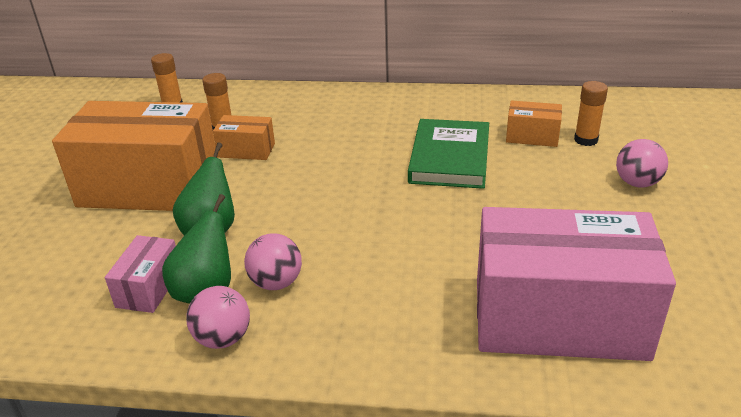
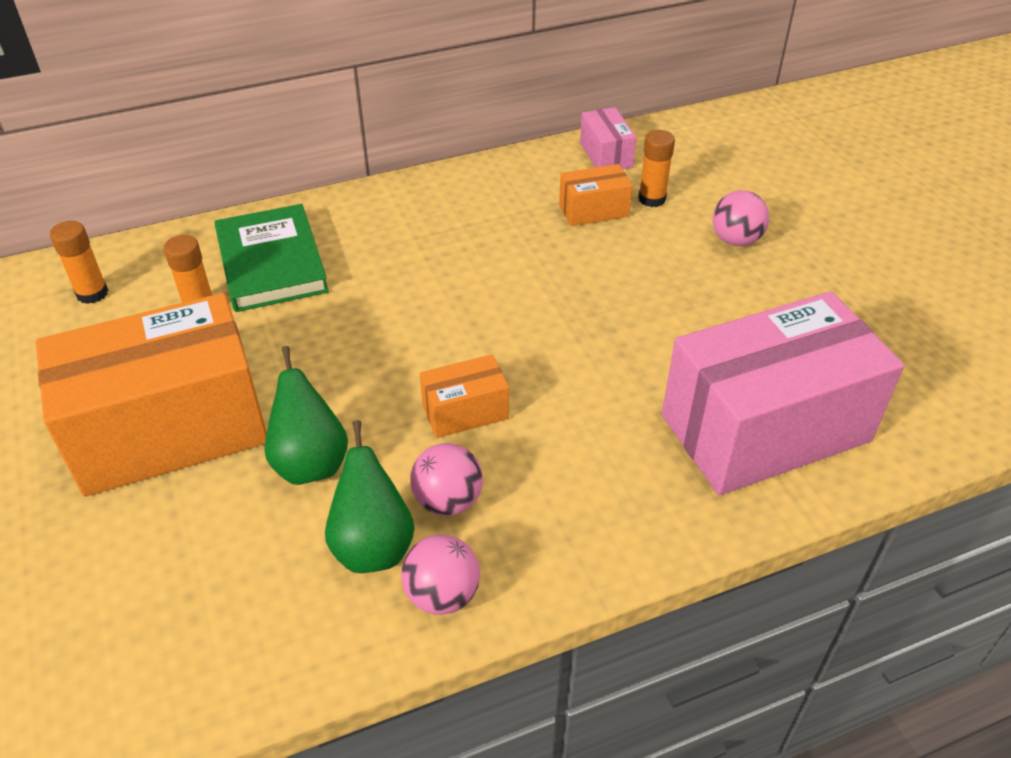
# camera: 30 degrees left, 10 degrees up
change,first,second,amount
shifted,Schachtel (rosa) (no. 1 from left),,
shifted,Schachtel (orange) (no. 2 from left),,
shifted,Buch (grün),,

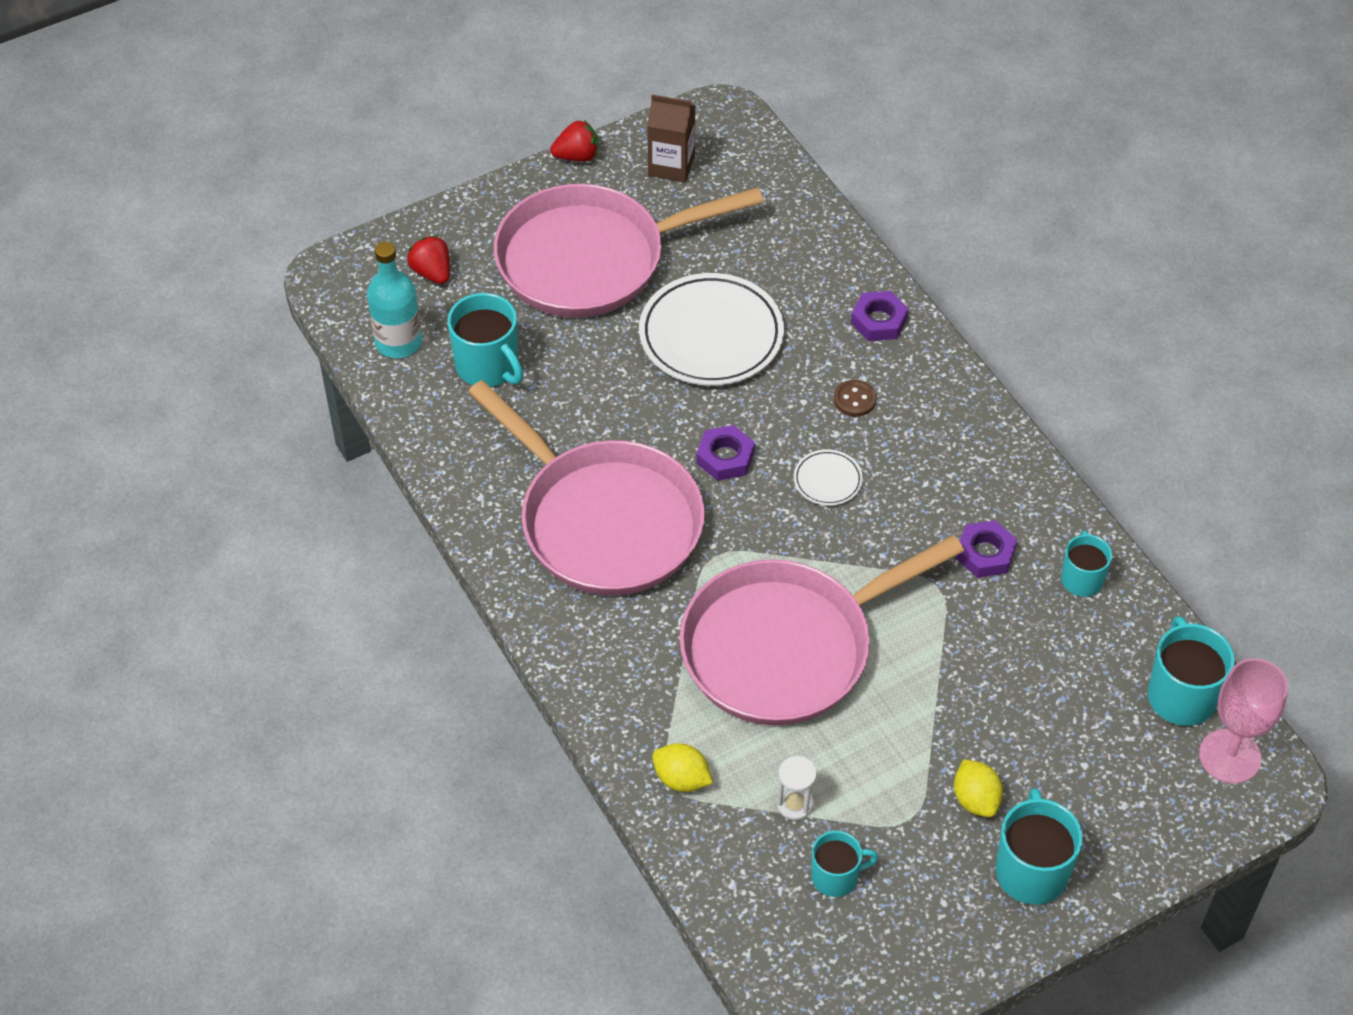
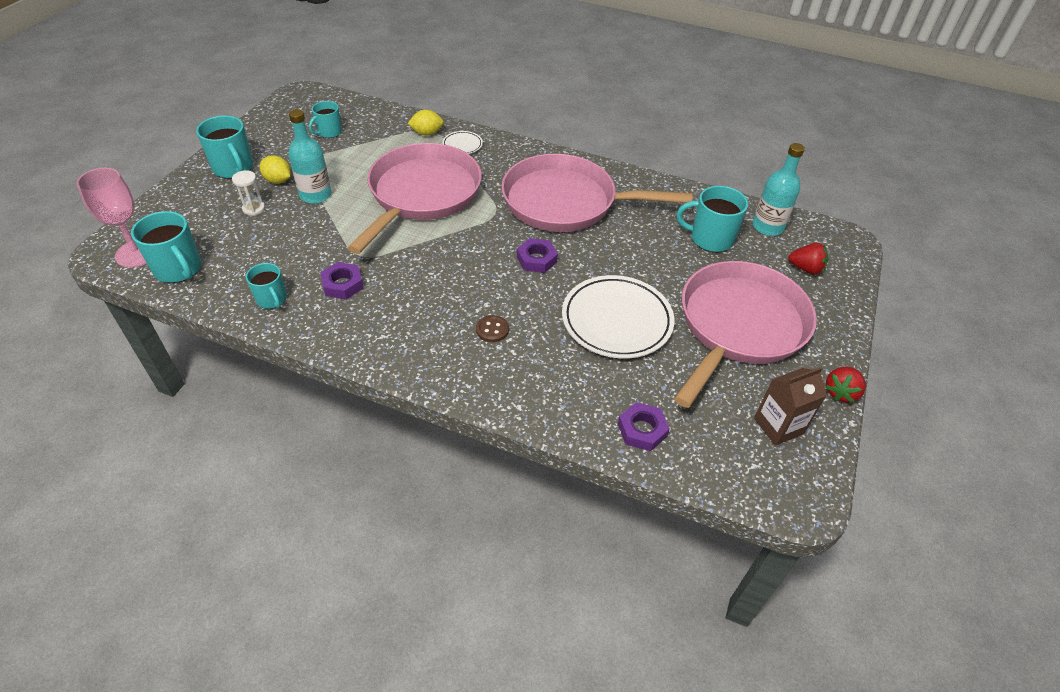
# camera: 140 degrees right, 5 degrees down
change,first,second,amount
new,,Flasche (türkis) (no. 1 from left),
shifted,Sanduhr (weiß),,
shifted,Teller (weiß) (no. 2 from left in the first image),Teller (weiß) (no. 1 from left),
shifted,Sechskantmutter (lila) (no. 2 from left in the first image),Sechskantmutter (lila) (no. 3 from left),

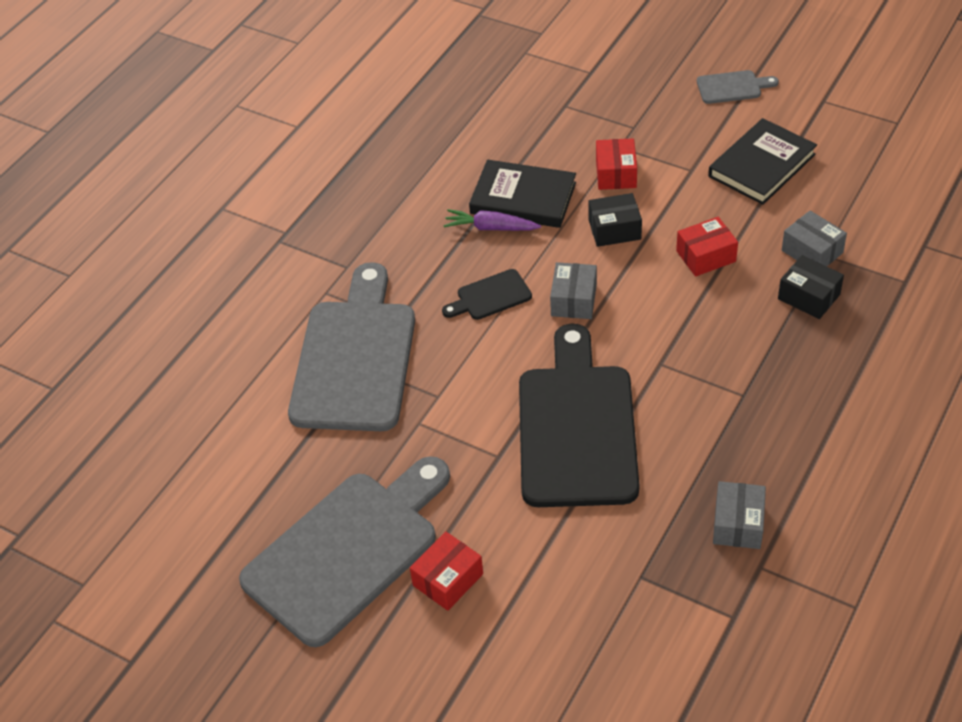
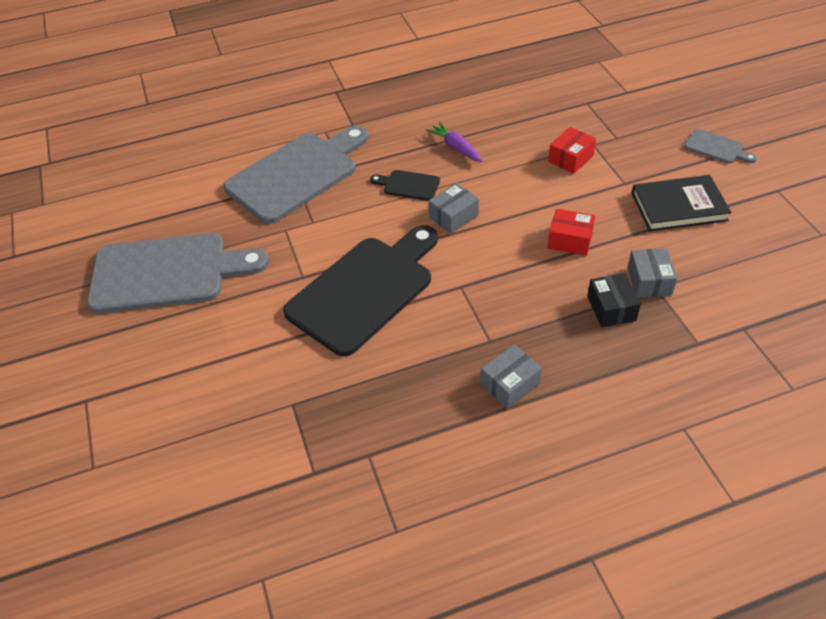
# camera: 40 degrees right, 0 degrees up
change,first,second,amount
gone,Schachtel (rot) (no. 1 from left),,
gone,Buch (schwarz) (no. 1 from left),,
gone,Schachtel (schwarz) (no. 1 from left),,
shifted,Schachtel (grau) (no. 2 from left),,

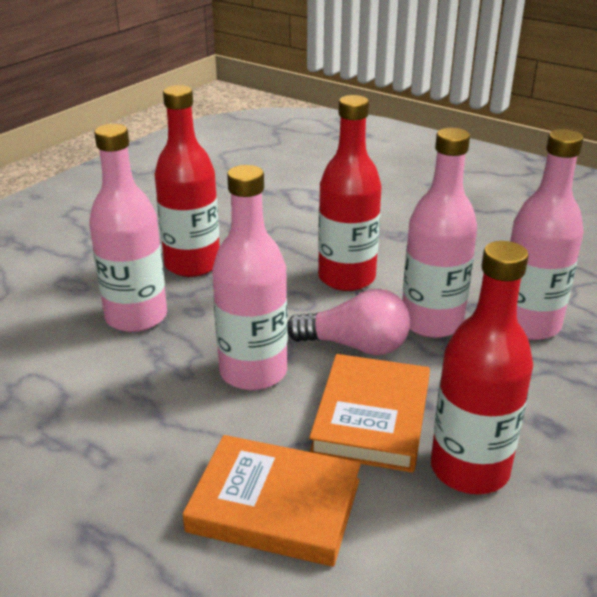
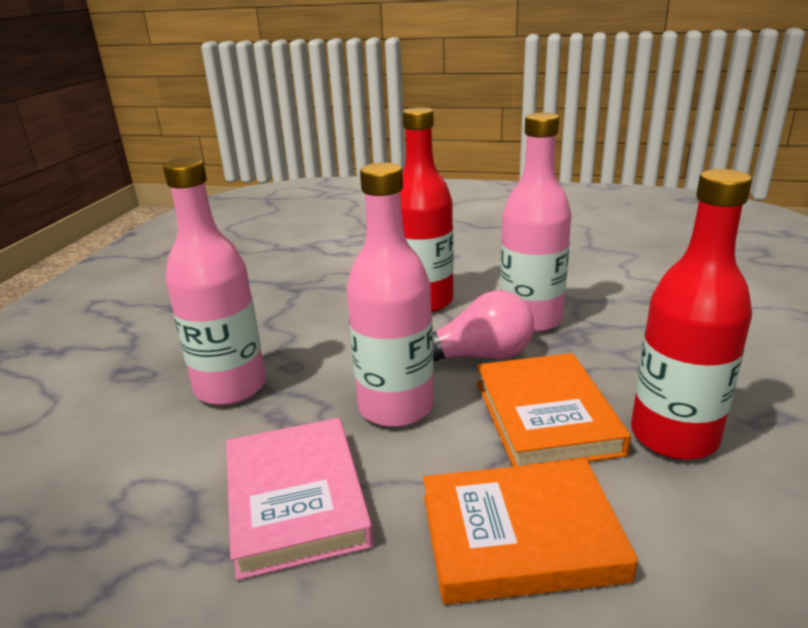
# camera: 20 degrees left, 5 degrees down
change,first,second,amount
gone,Flasche (rot) (no. 1 from left),,
gone,Flasche (rosa) (no. 4 from left),,
new,,Buch (rosa),

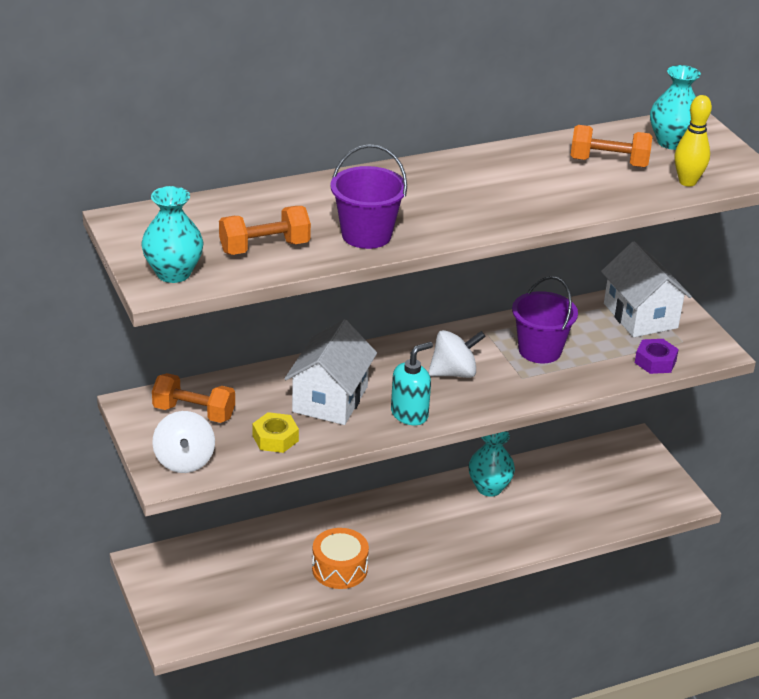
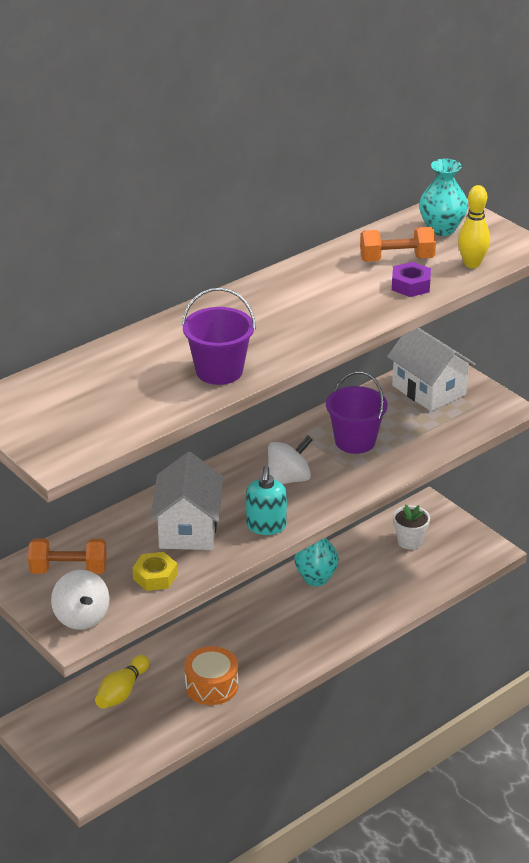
# camera: 15 degrees left, 0 degrees up
change,first,second,amount
gone,Vase (türkis) (no. 1 from left),,
gone,Hantel (orange) (no. 2 from left),,
new,,Bowlingkegel (gelb) (no. 1 from left),
new,,Blumentopf (weiß),
shifted,Sechskantmutter (lila),,
rotated,Seifenspender (türkis),,150 degrees clockwise

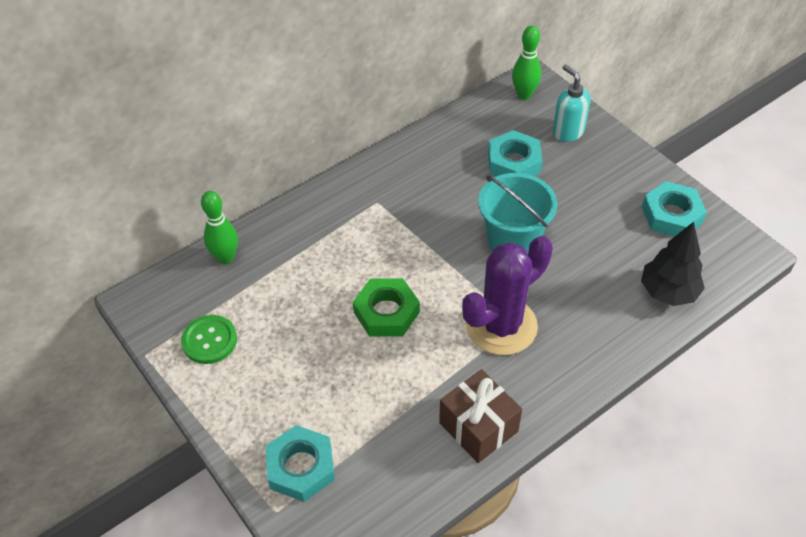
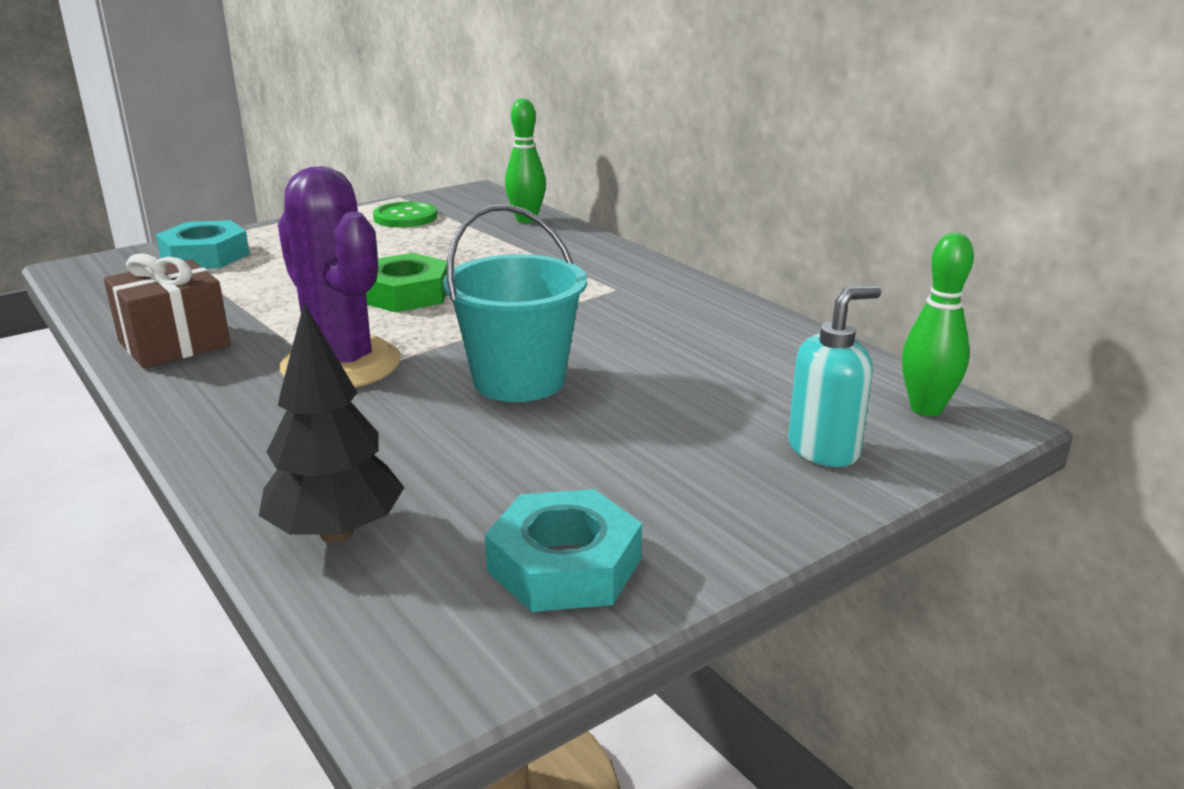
# camera: 90 degrees right, 25 degrees down
change,first,second,amount
gone,Sechskantmutter (türkis) (no. 2 from left),,

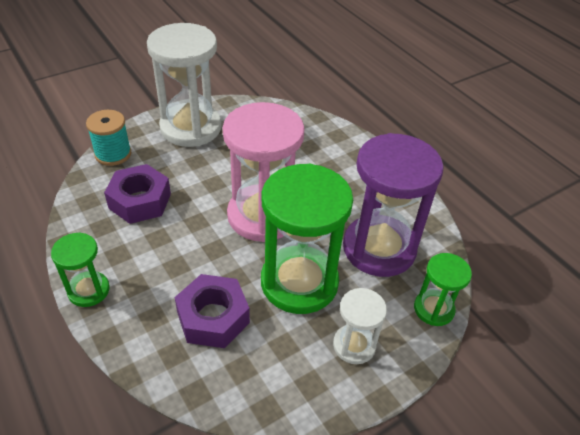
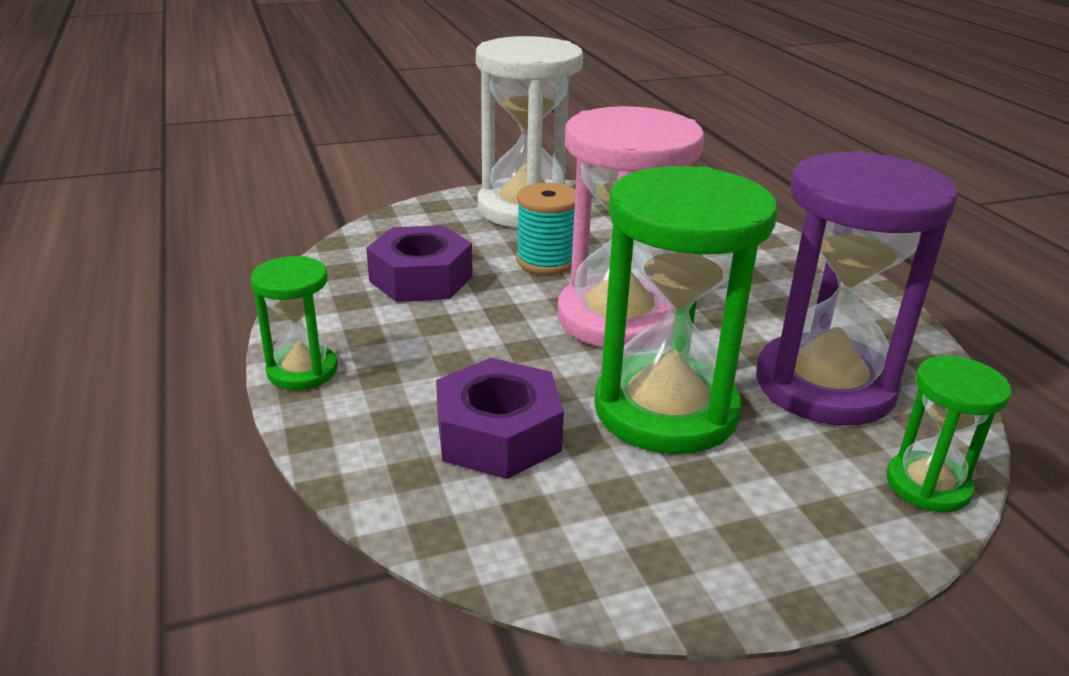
# camera: 15 degrees right, 15 degrees down
change,first,second,amount
gone,Sanduhr (weiß) (no. 2 from left),,
shifted,Garnrolle (türkis),,

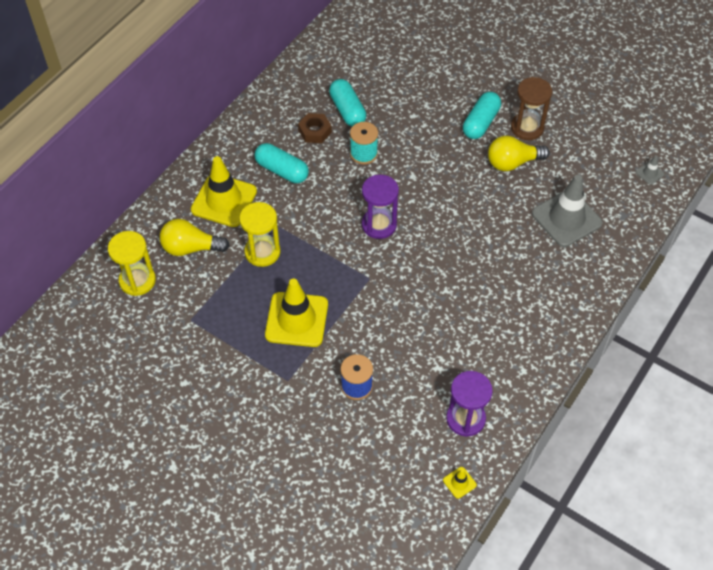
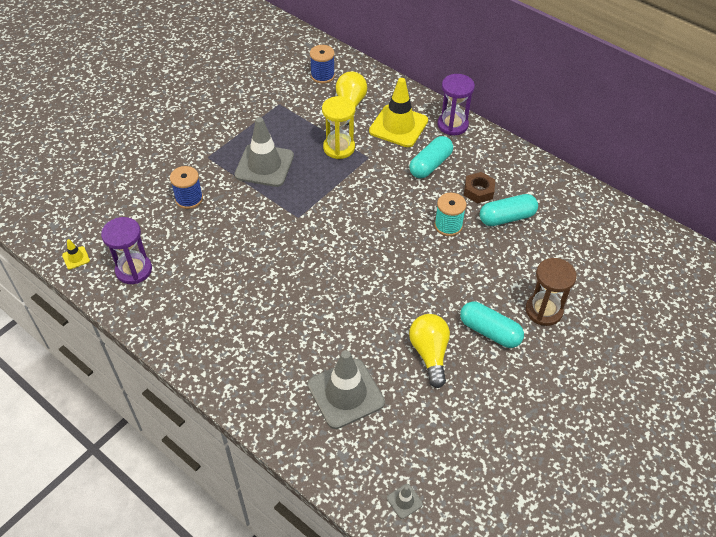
# camera: 95 degrees right, 5 degrees down
change,first,second,amount
shifted,Sanduhr (lila) (no. 1 from left in the first image),Sanduhr (lila) (no. 2 from left),
shifted,Sanduhr (braun),,
swapped,Sanduhr (gelb) (no. 1 from left),Garnrolle (blau) (no. 2 from left),
repainted,Leitkegel (gelb) (no. 2 from left),Leitkegel (grau) (no. 1 from left),

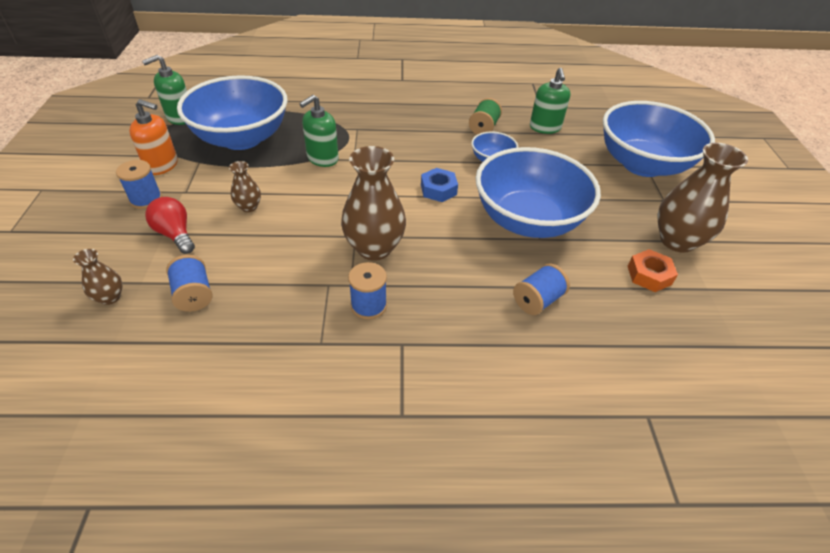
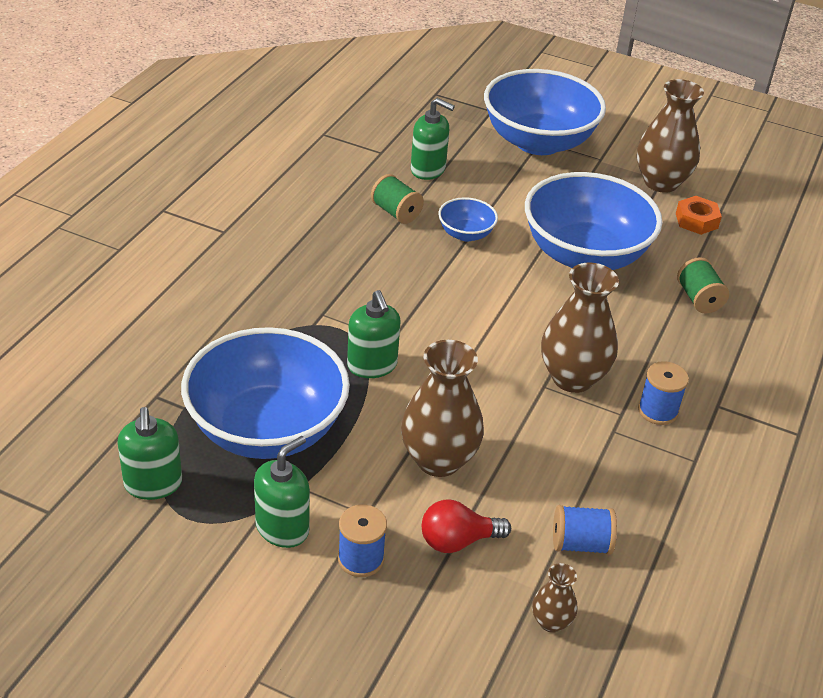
# camera: 65 degrees left, 5 degrees down
change,first,second,amount
gone,Sechskantmutter (blau),,
repainted,Seifenspender (orange),Seifenspender (grün) (no. 2 from left),
repainted,Garnrolle (blau) (no. 4 from left),Garnrolle (grün) (no. 2 from left),
scaled,Vase (braun) (no. 2 from left in the first image),Vase (braun) (no. 1 from left),x2.04

